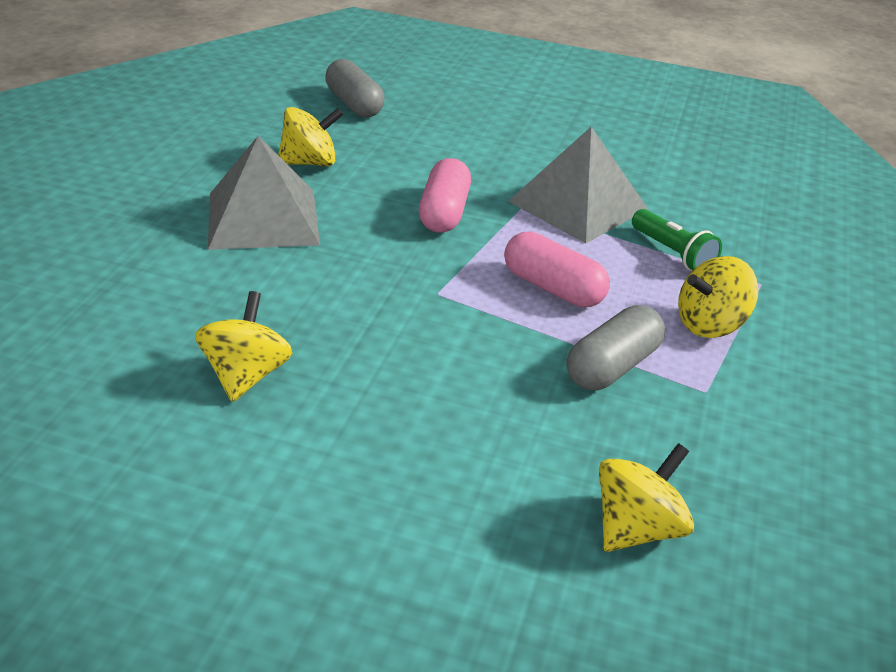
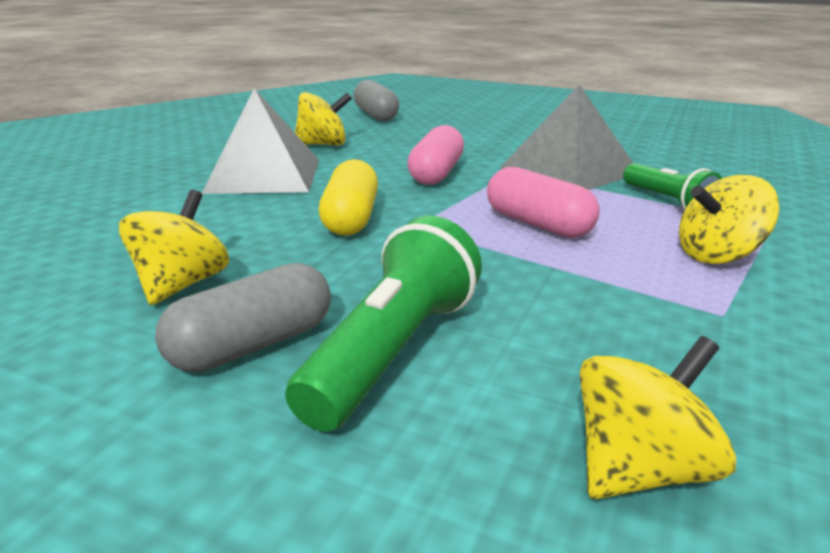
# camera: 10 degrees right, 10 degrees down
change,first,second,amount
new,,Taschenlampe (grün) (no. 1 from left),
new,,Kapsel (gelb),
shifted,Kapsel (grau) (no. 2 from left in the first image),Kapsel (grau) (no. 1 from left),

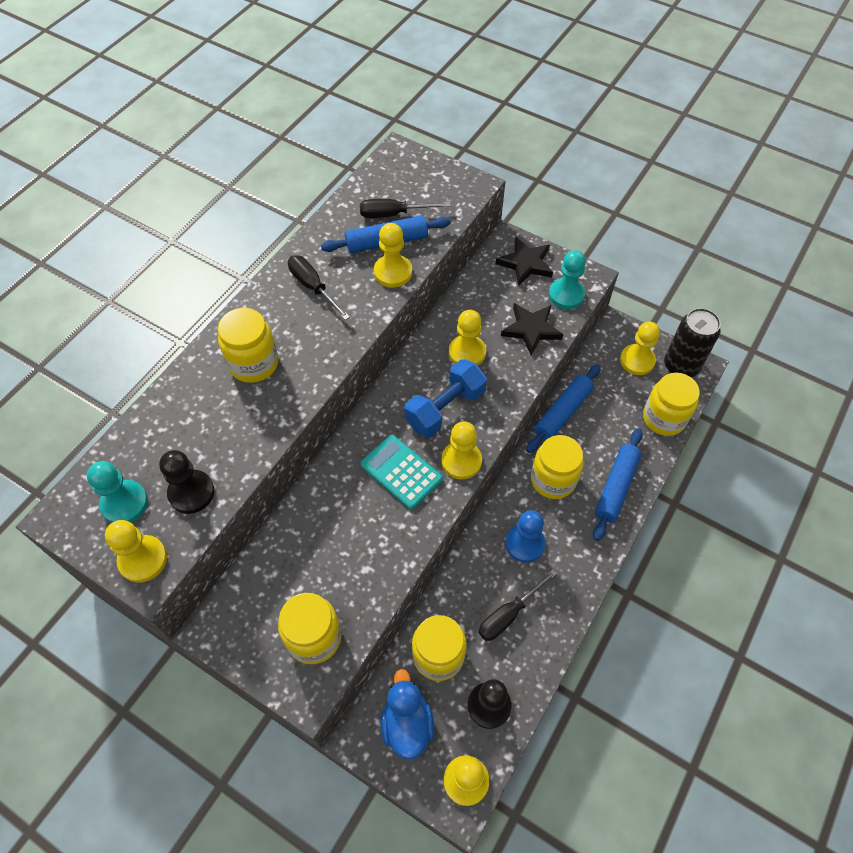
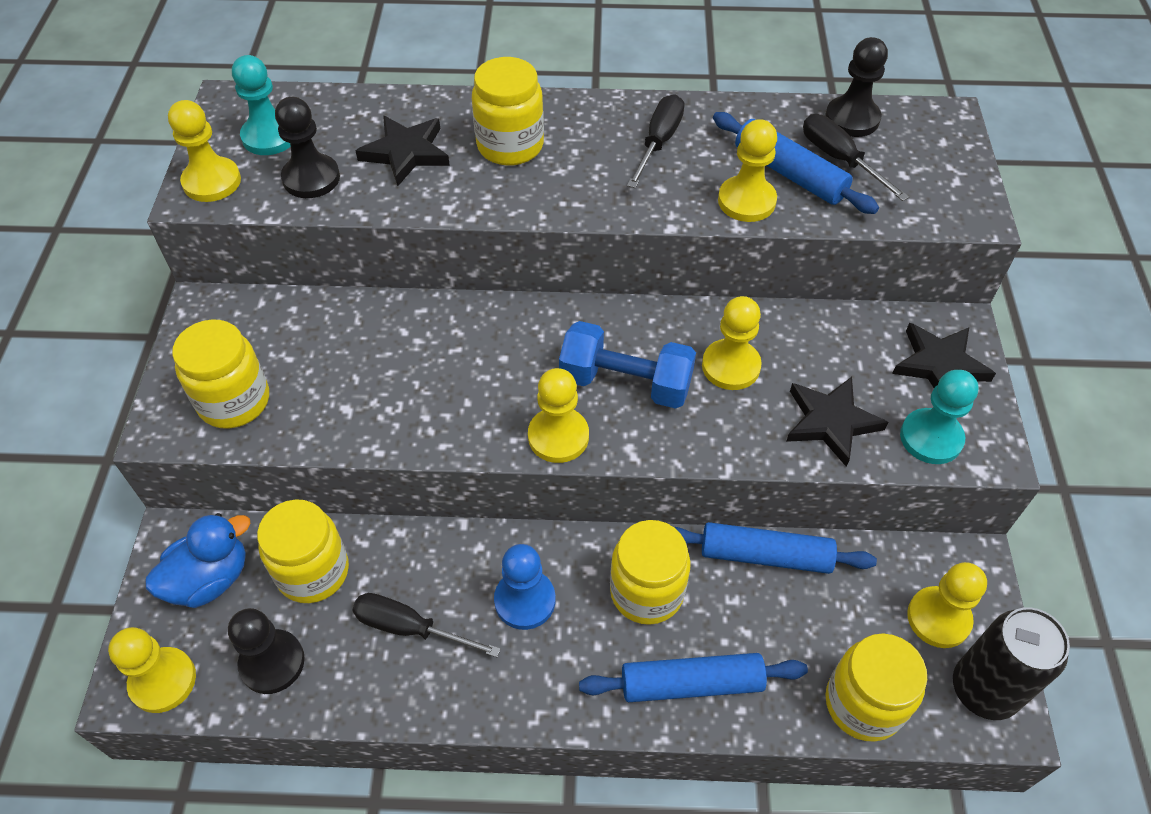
# camera: 60 degrees right, 5 degrees down
change,first,second,amount
gone,Taschenrechner (türkis),,
new,,Stern (schwarz) (no. 1 from left),
new,,Bauer (schwarz) (no. 3 from left),

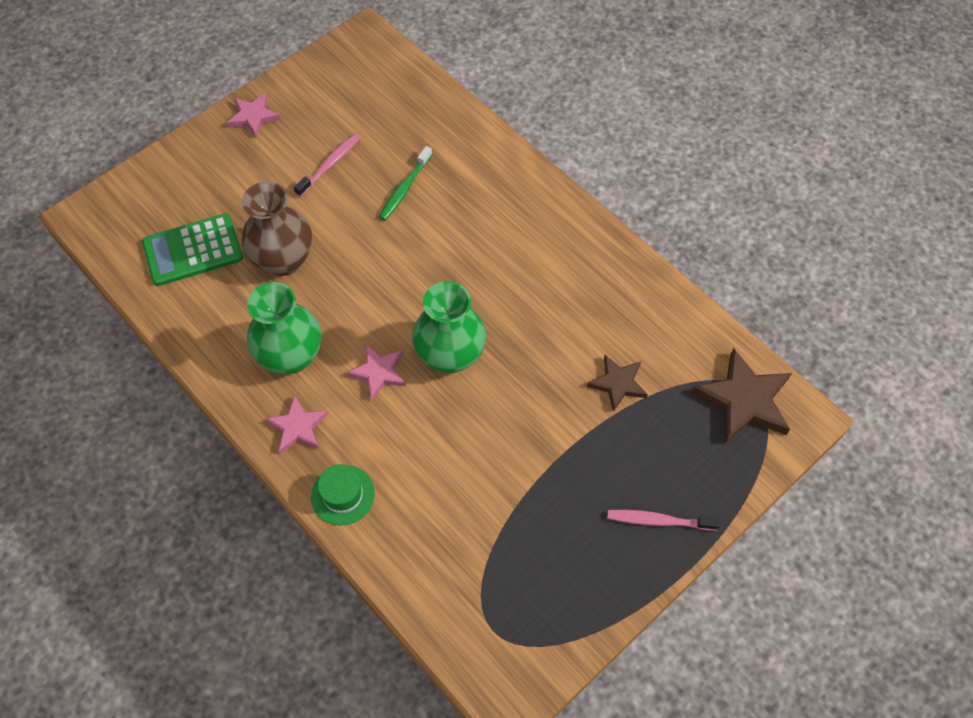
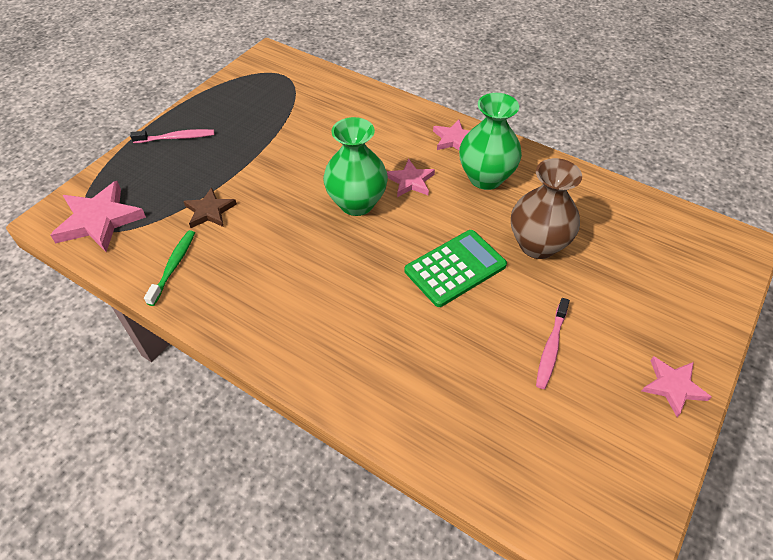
# camera: 165 degrees right, 10 degrees down
change,first,second,amount
gone,Hut (grün),,
shifted,Taschenrechner (grün),,
shifted,Zahnbürste (grün),,
repainted,Stern (braun) (no. 2 from left),Stern (rosa) (no. 1 from left),

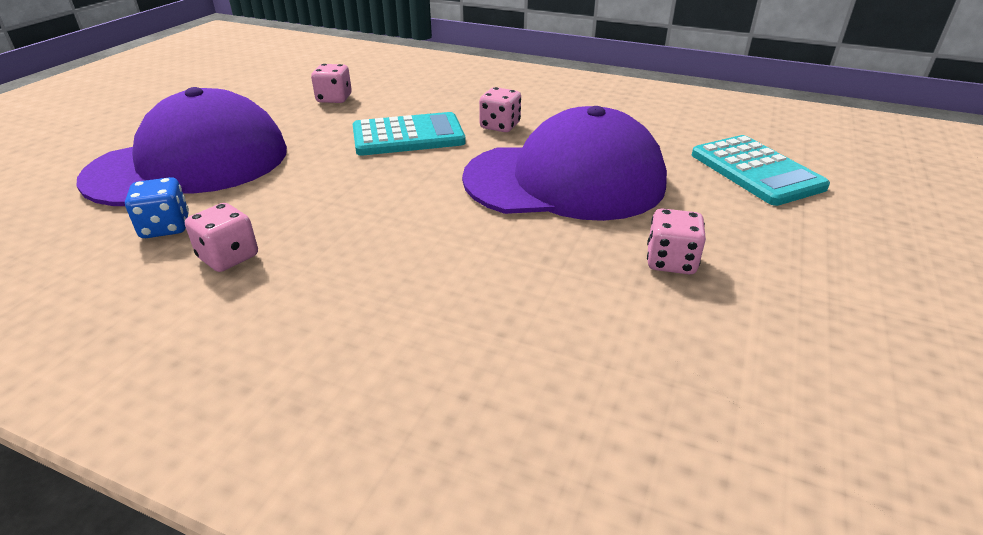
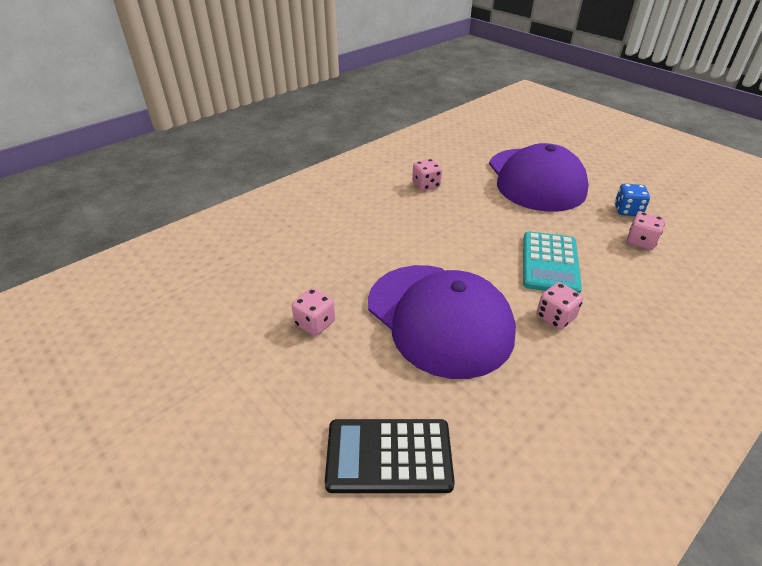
# camera: 115 degrees right, 5 degrees up
change,first,second,amount
shifted,Spielwürfel (blau),,
repainted,Taschenrechner (türkis) (no. 2 from left),Taschenrechner (schwarz),
rotated,Kappe (lila) (no. 2 from left in the first image),Kappe (lila) (no. 1 from left),60 degrees counterclockwise

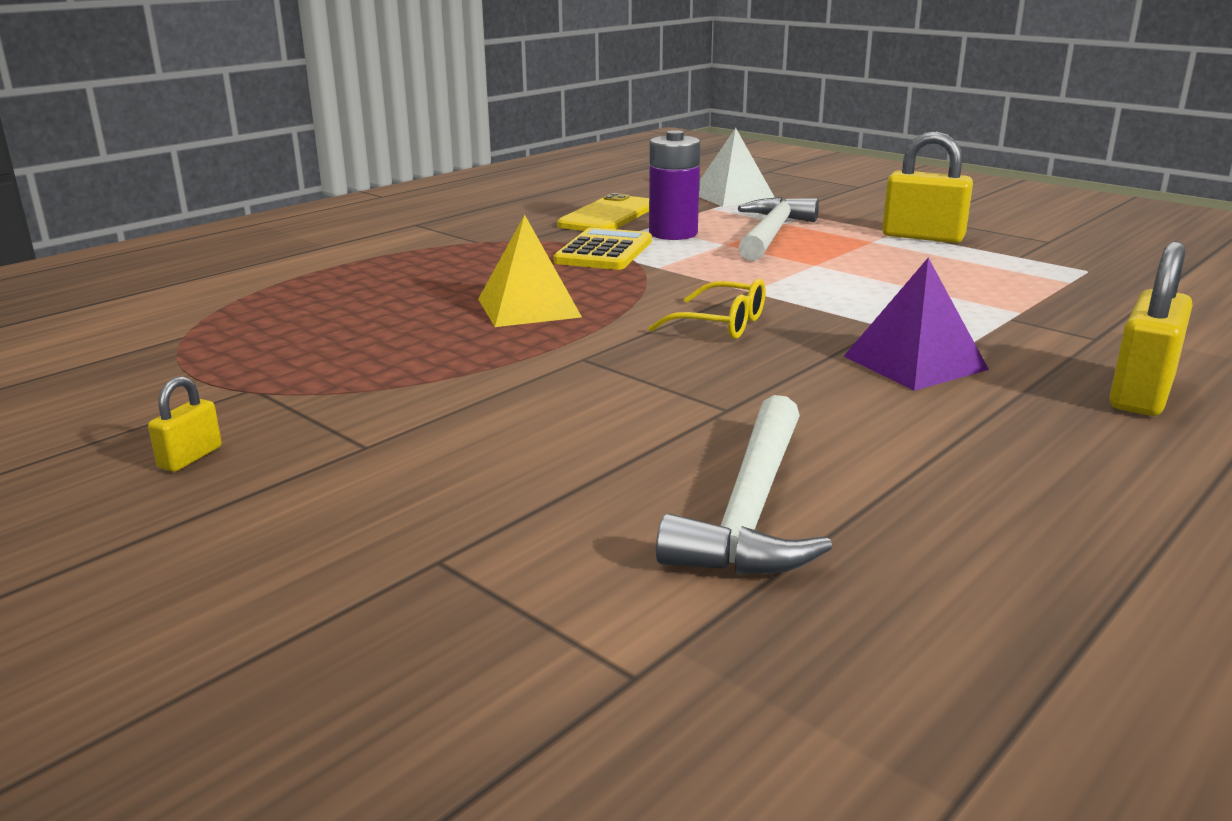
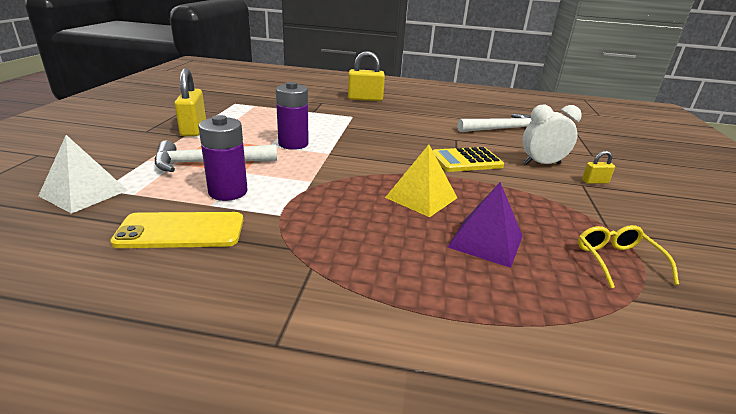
# camera: 125 degrees left, 5 degrees up
change,first,second,amount
new,,Batterie (lila) (no. 2 from left),
new,,Wecker (weiß),
shifted,Vorhängeschloss (gelb) (no. 1 from left in the first image),Vorhängeschloss (gelb) (no. 3 from left),
shifted,Taschenrechner (gelb),,
shifted,Brille (gelb),,
shifted,Pyramide (lila),,

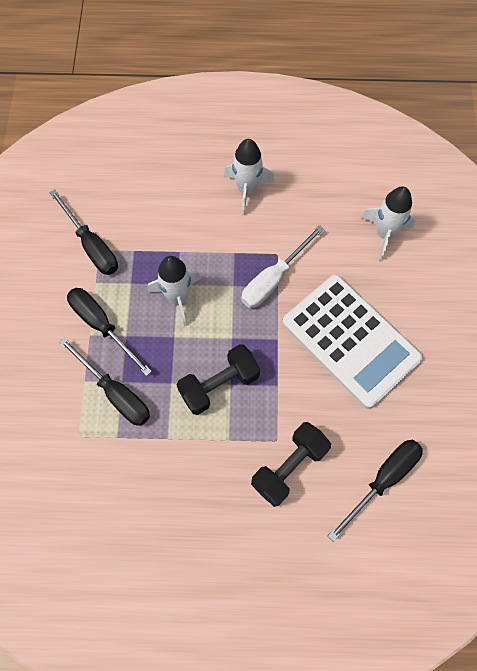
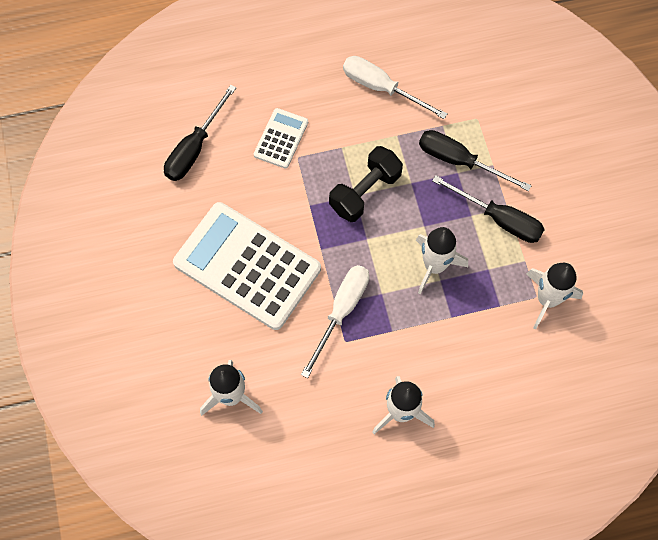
# camera: 165 degrees right, 0 degrees up
change,first,second,amount
new,,Schraubenzieher (weiß) (no. 2 from left),
swapped,Schraubenzieher (schwarz) (no. 1 from left),Rakete (weiß) (no. 4 from left),
swapped,Hantel (schwarz) (no. 2 from left),Taschenrechner (weiß) (no. 2 from left),

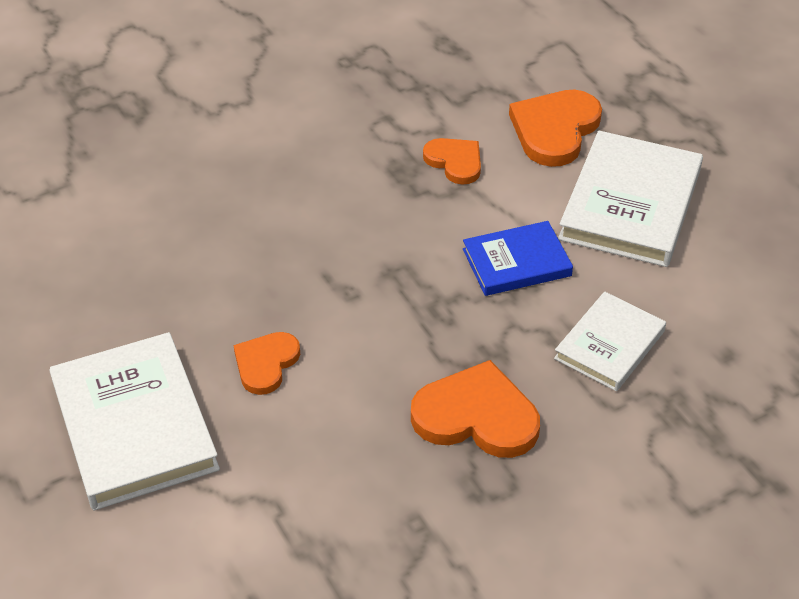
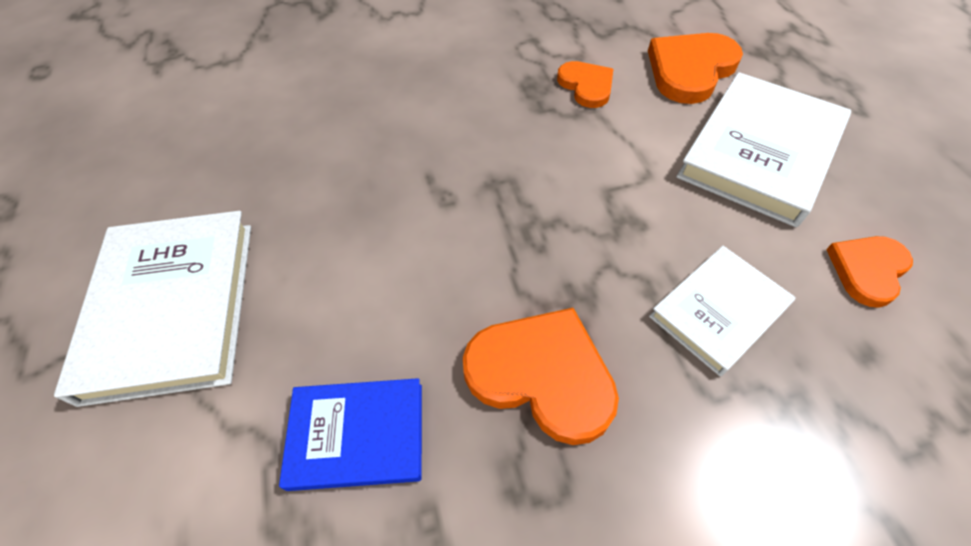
# camera: 15 degrees right, 10 degrees up
change,first,second,amount
shifted,Herz (orange) (no. 1 from left in the first image),Herz (orange) (no. 4 from left),
shifted,Buch (blau),,

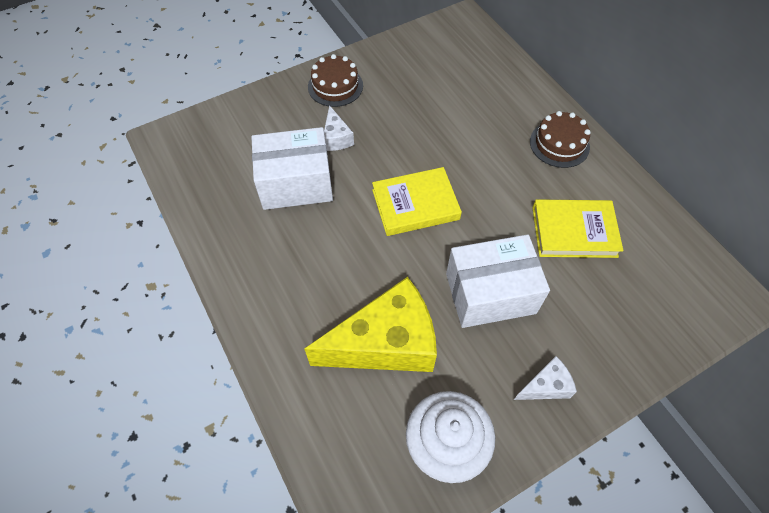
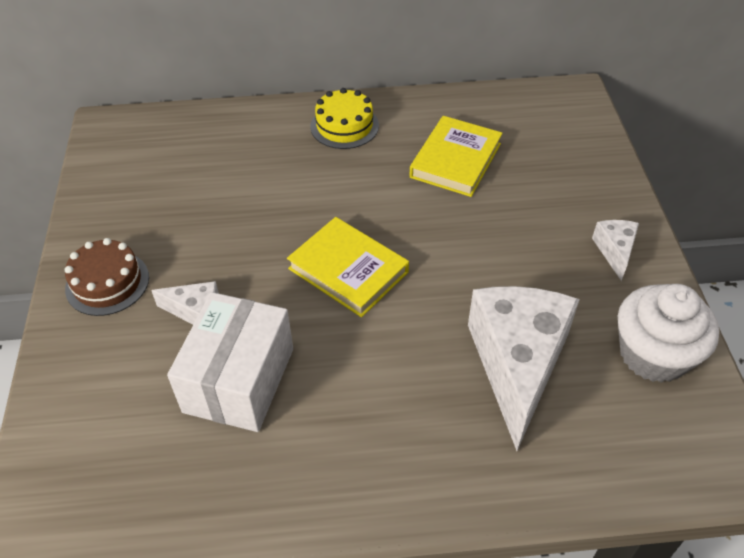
# camera: 65 degrees left, 10 degrees down
change,first,second,amount
gone,Schachtel (weiß) (no. 2 from left),,
repainted,Käse (gelb),Käse (weiß) (no. 2 from left),
repainted,Kuchen (braun) (no. 2 from left),Kuchen (gelb),
rotated,Buch (gelb) (no. 1 from left),,60 degrees counterclockwise

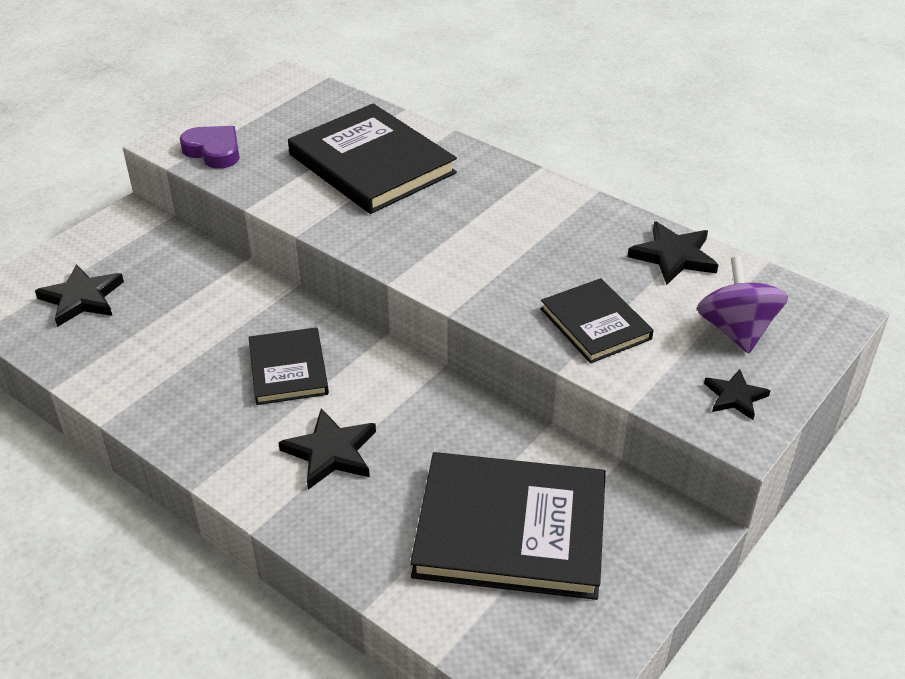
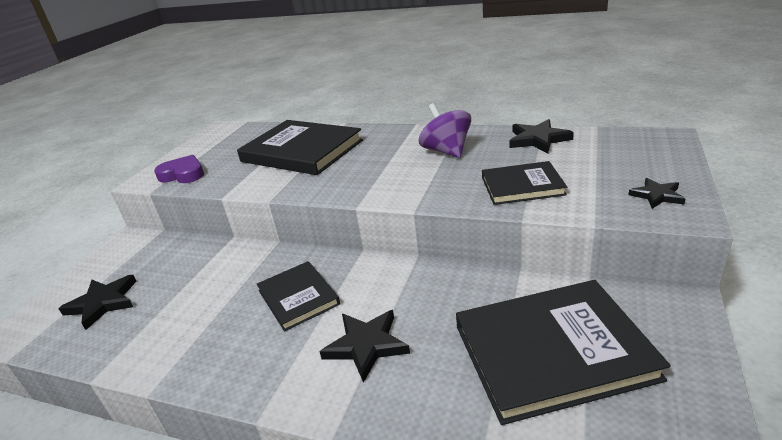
# camera: 15 degrees left, 10 degrees down
change,first,second,amount
shifted,Kreisel (lila),,
rotated,Buch (schwarz) (no. 4 from left in the first image),Buch (schwarz) (no. 3 from left),45 degrees counterclockwise

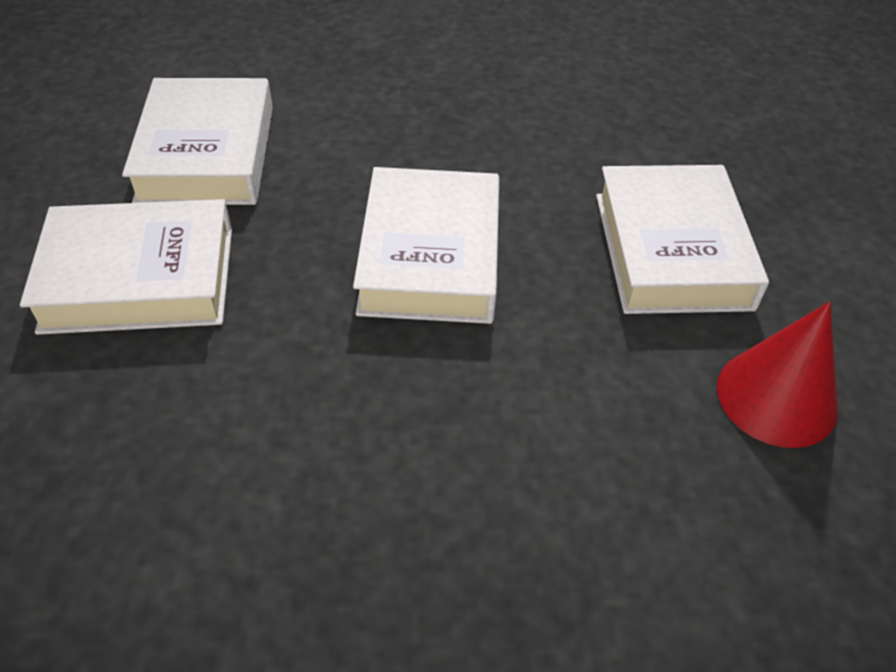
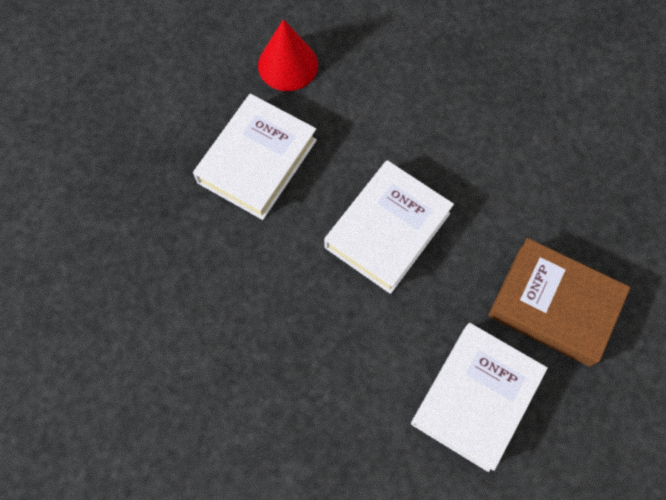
# camera: 145 degrees left, 20 degrees up
change,first,second,amount
repainted,Buch (weiß) (no. 1 from left),Buch (braun),

